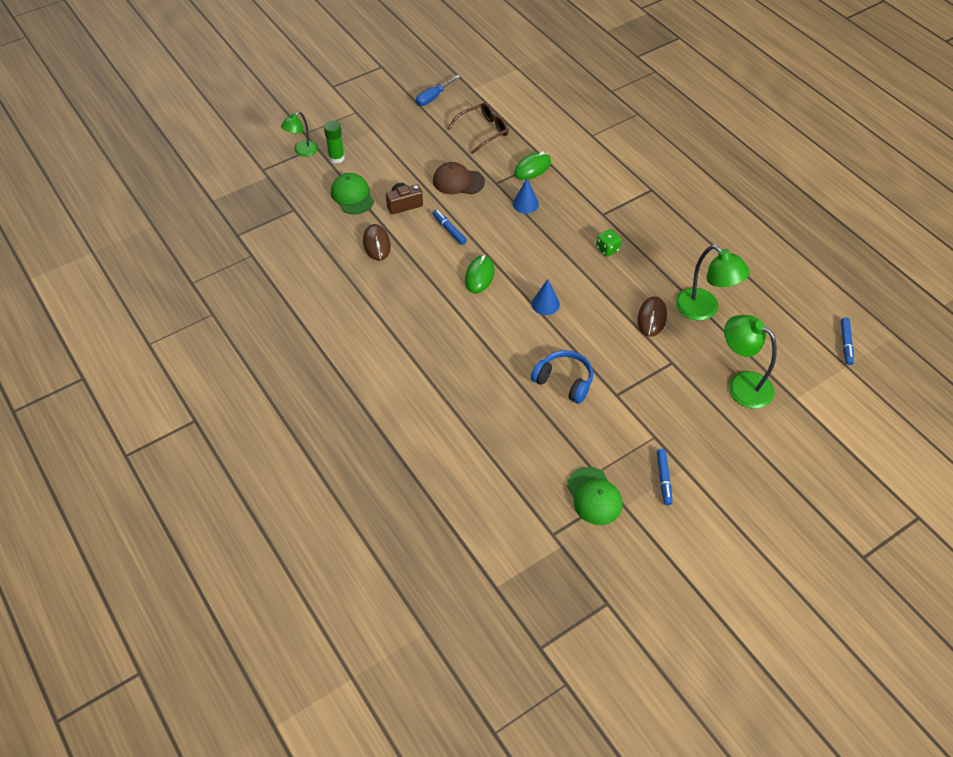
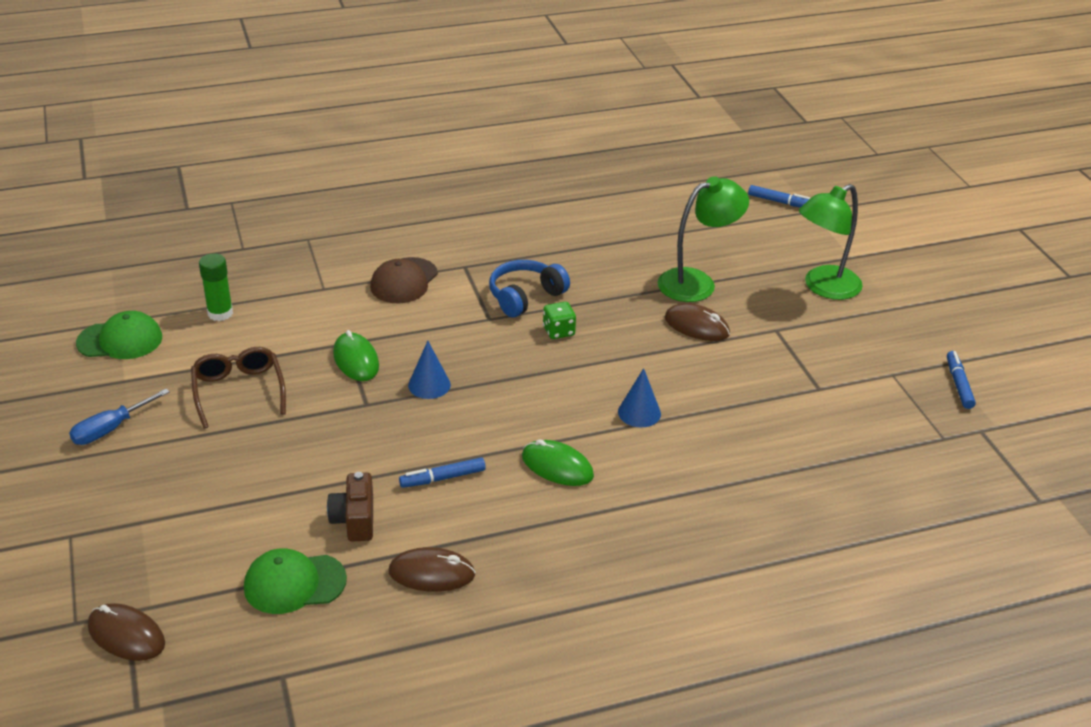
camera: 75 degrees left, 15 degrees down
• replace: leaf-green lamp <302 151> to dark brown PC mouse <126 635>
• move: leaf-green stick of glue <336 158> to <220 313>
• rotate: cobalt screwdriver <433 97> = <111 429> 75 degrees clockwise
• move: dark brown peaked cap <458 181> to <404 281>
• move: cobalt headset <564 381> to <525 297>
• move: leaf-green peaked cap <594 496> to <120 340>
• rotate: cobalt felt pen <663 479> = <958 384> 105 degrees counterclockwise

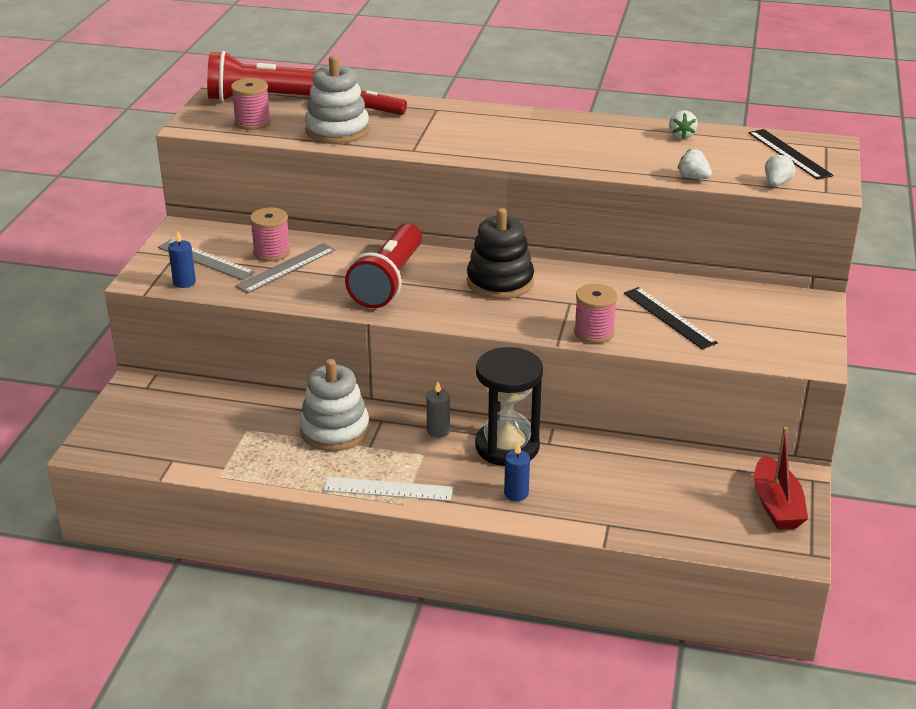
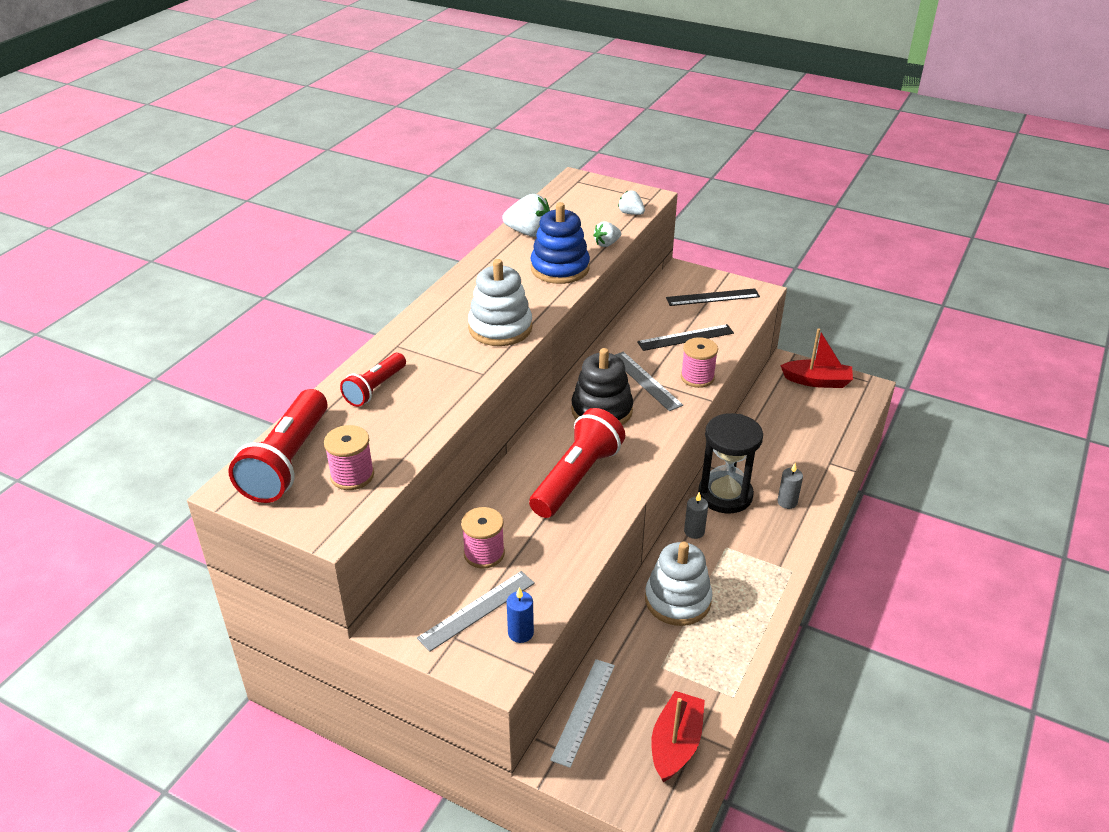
camera: 75 degrees left, 5 degrees up
• move: gray ruler <286 268> to <645 380>
• move: pure white stacking rings <337 130> to <500 328>
• move: pure white ruler <388 489> to <583 711>
• rotate: red flashlight <388 282> = <576 478> 90 degrees counterclockwise
• recolor: cobalt candle <516 493> to gray candle <787 502>
• resize: pure white strawberry <681 135> = <529 233> x1.70
• move: black ruler <789 154> to <712 297>
• insert: cobalt stacking rings <560 268>
• insert: red toy boat <676 744>

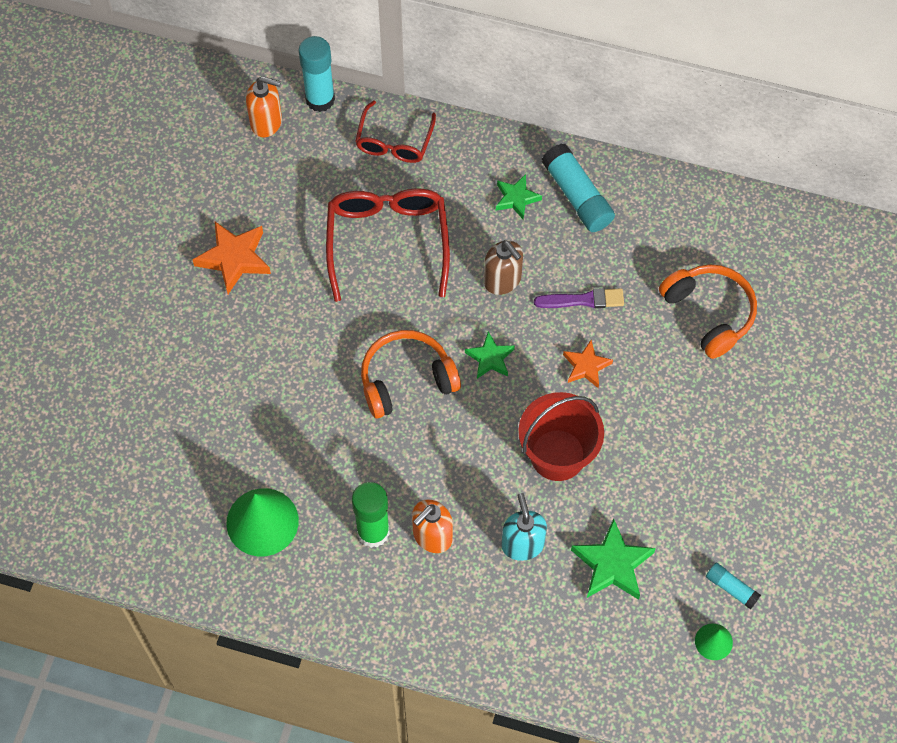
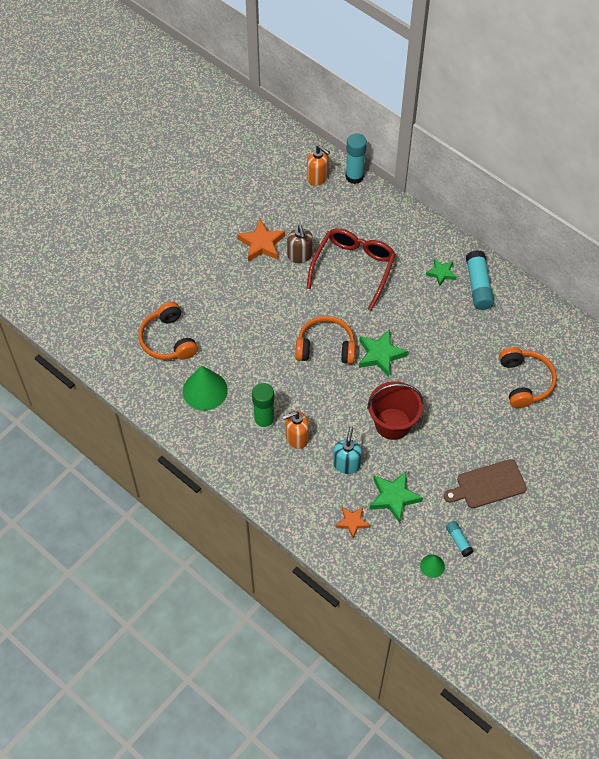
camera: 25 degrees right, 5 degrees down
• delete: red spectacles <394 141>
• resize: leaf-green star <490 358> = <380 355> x1.59
• move: dark brown soap pump <502 280> to <300 255>
• delete: violet paint brush <582 300>
• move: bright orange star <586 366> to <352 522>
• insert: bright orange headset <168 340>
• insert: dark brown chopping board <488 485>

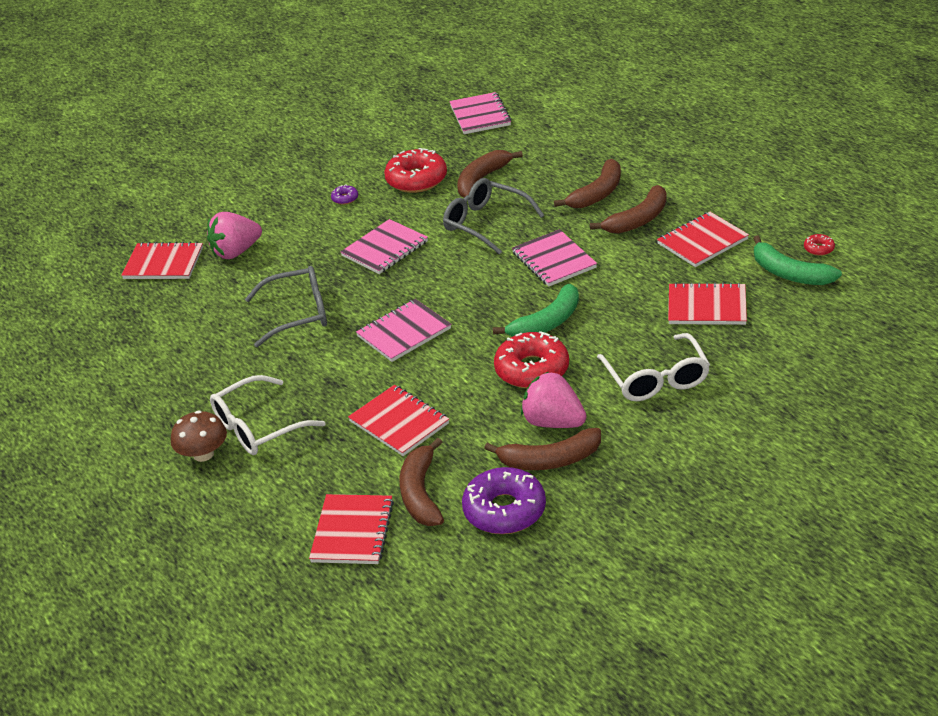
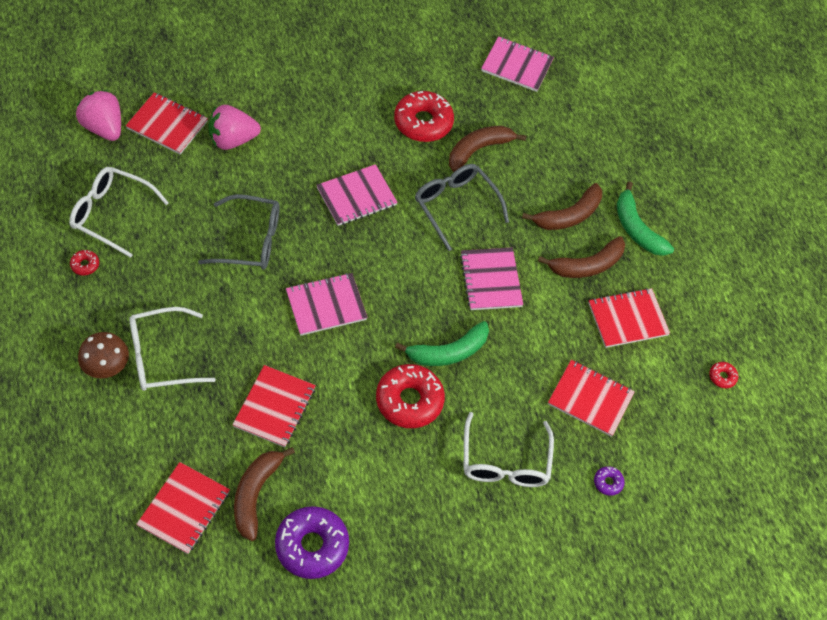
camera: 10 degrees right, 20 degrees up
• move: violet donut <345 198> to <608 482>
• rotate: red notepad <399 422> = <274 407> 45 degrees clockwise
• rotate: pink notepad <480 115> = <517 66> 75 degrees counterclockwise
• delete: dark brown toy banana <549 460>
• move: pink strawberry <553 422> to <103 128>
• move: leaf-green toy banana <789 273> to <636 228>
• insert: pure white spectacles <111 214>
• insert: red donut <85 265>

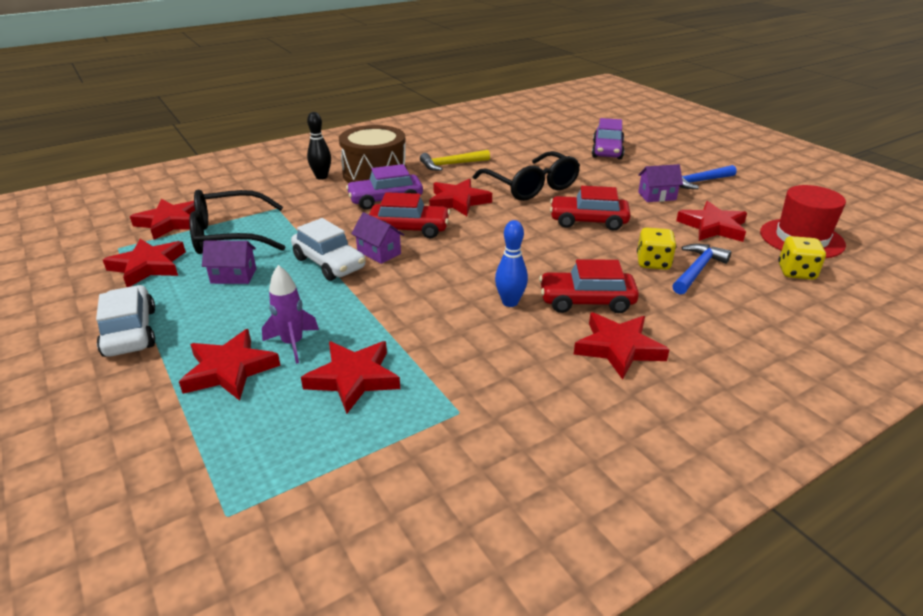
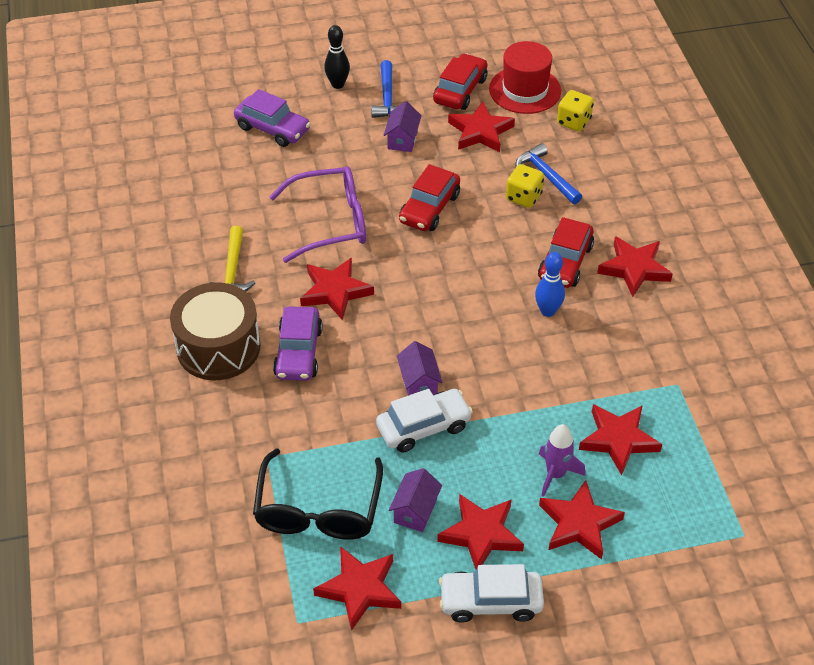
camera: 70 degrees left, 15 degrees up
• move: red star <170 222> to <481 534>
• move: black bowling pin <321 177> to <337 84>
• rotate: violet house <379 252> = <419 383> 75 degrees counterclockwise
• move: red car <409 229> to <460 90>
• recolor: black spectacles <531 187> to violet spectacles <331 222>

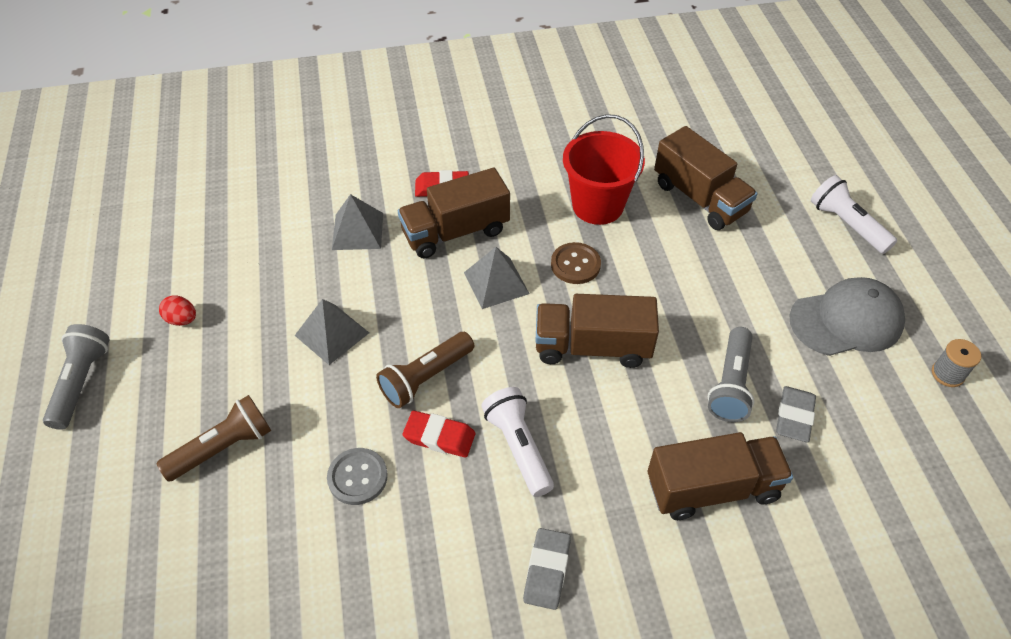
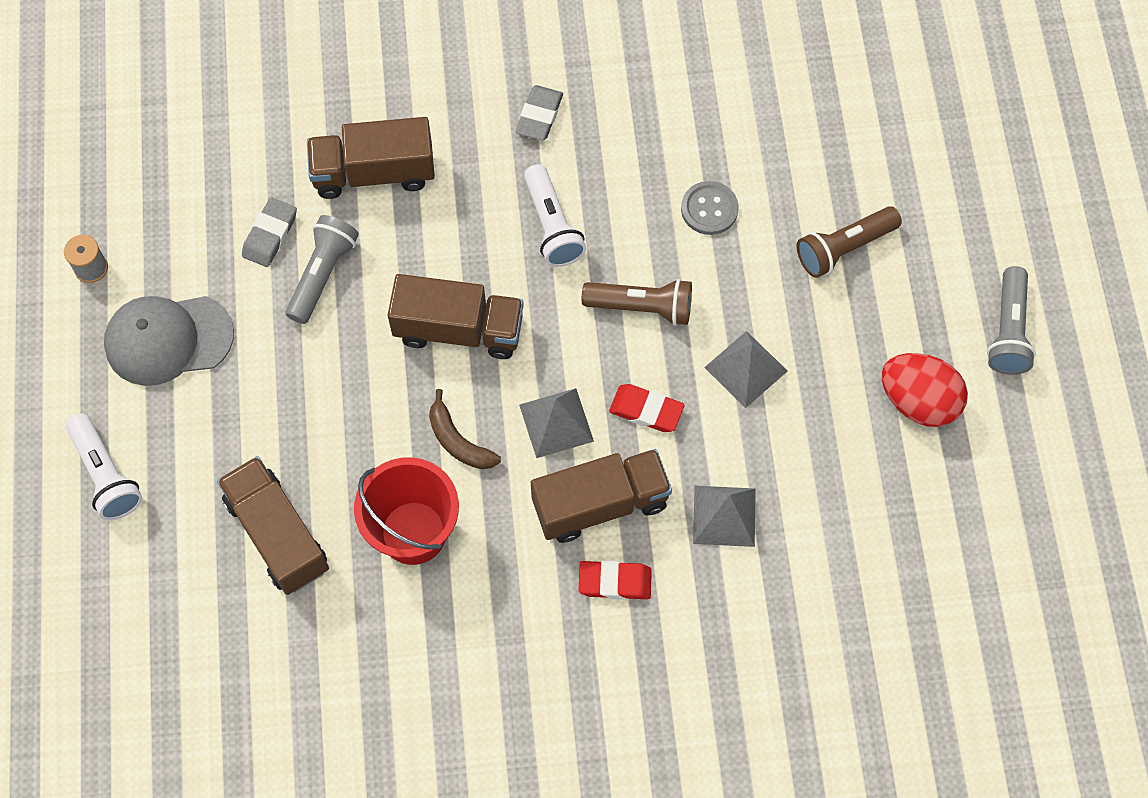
camera: 175 degrees left, 15 degrees up
• resize: red egg <182 319> = <918 401> x2.00
• rotate: dark brown flashlight <425 378> = <642 307> 45 degrees clockwise
• move: red eraser <439 437> to <646 410>
• replace: dark brown sewing button <575 264> to dark brown toy banana <458 441>

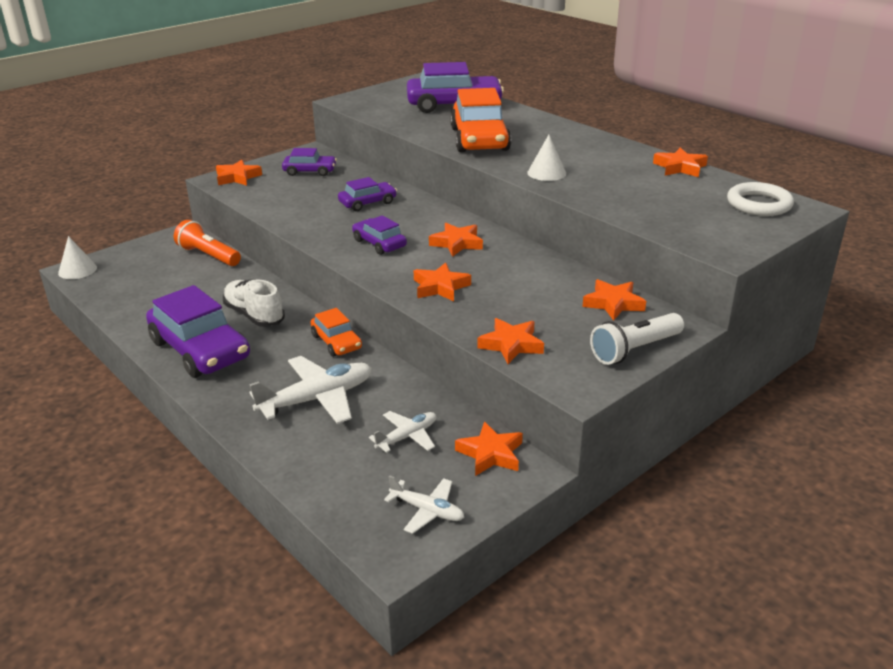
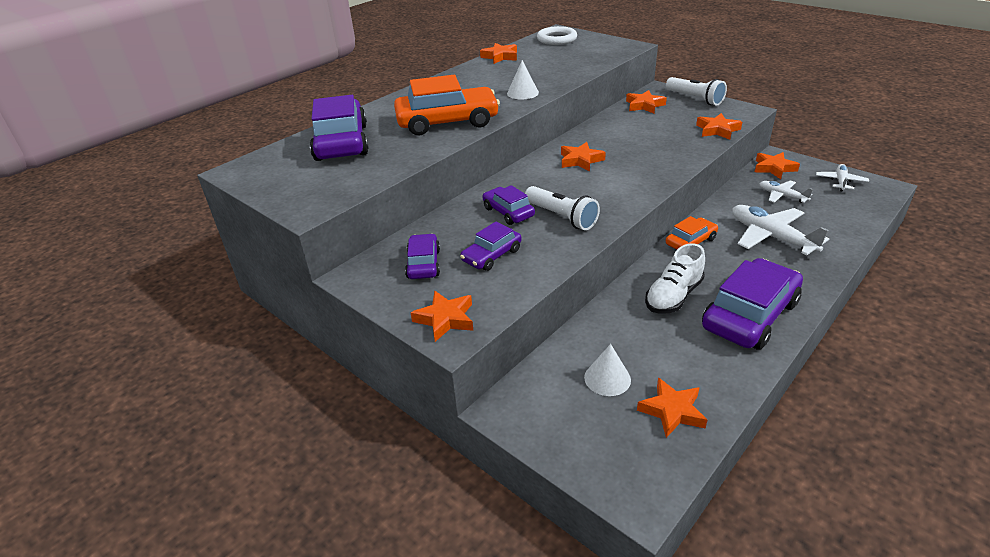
camera: 95 degrees left, 5 degrees up
• move: pure white cone <77 270> to <607 378>
• delete: bright orange flashlight <208 256>
• move: violet car <379 243> to <491 255>
• move: bright orange star <440 287> to <672 411>
• insert: pure white flashlight <561 217>

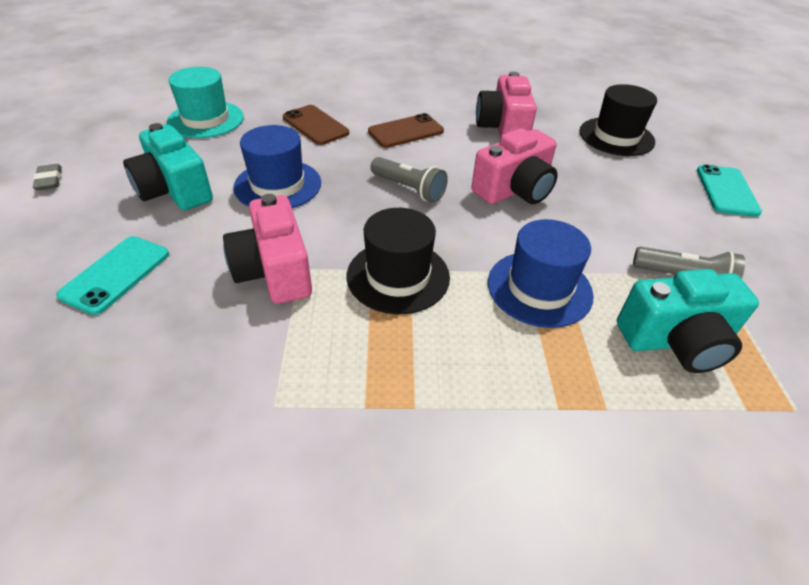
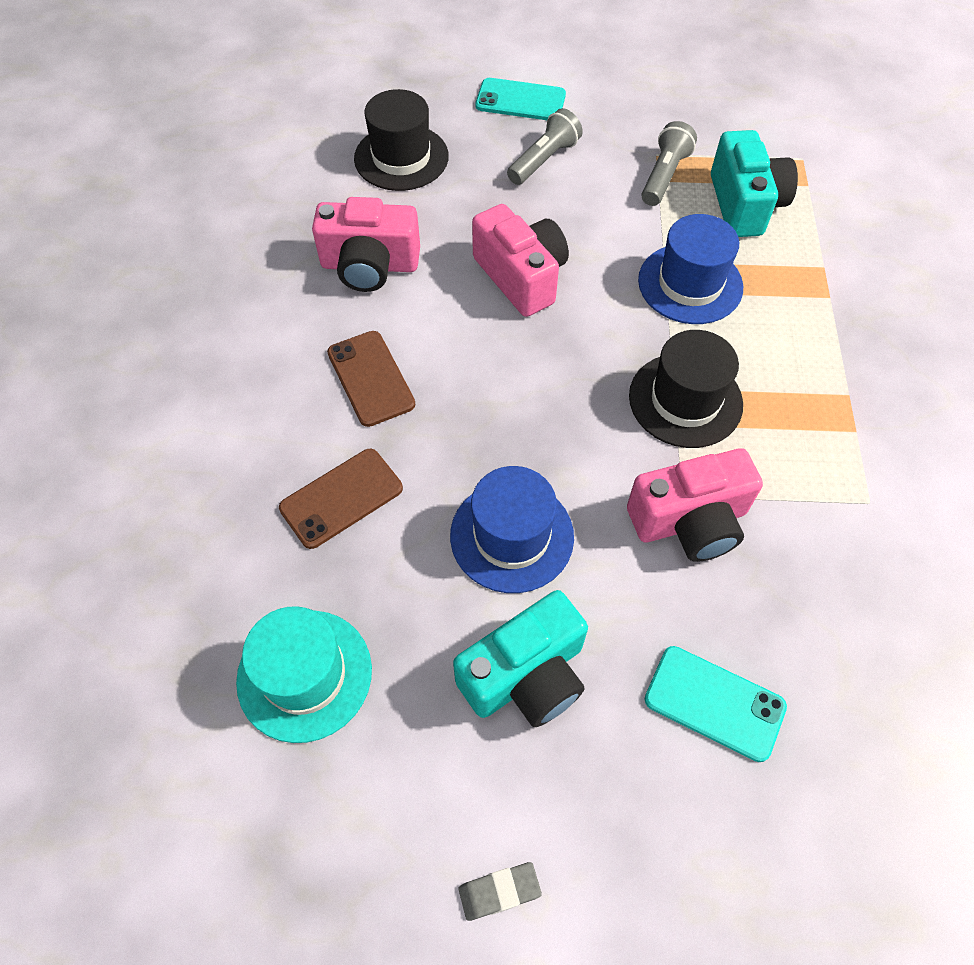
camera: 85 degrees left, 15 degrees up
• move: gray flashlight <409 189> to <544 160>

